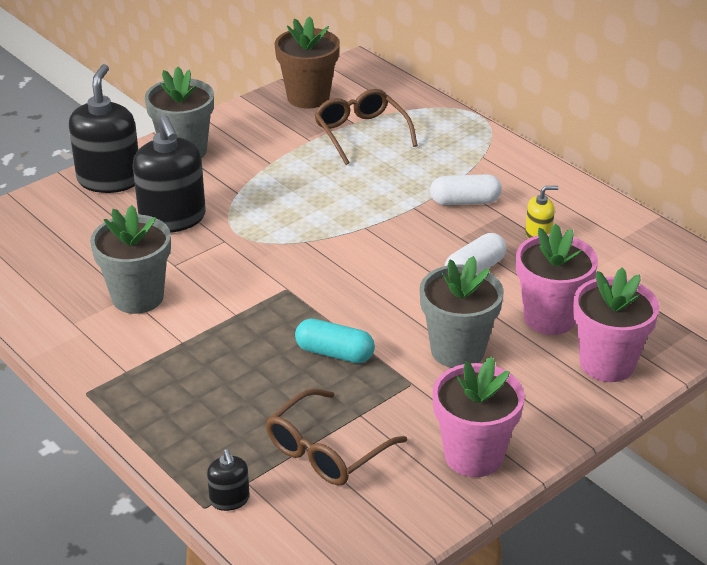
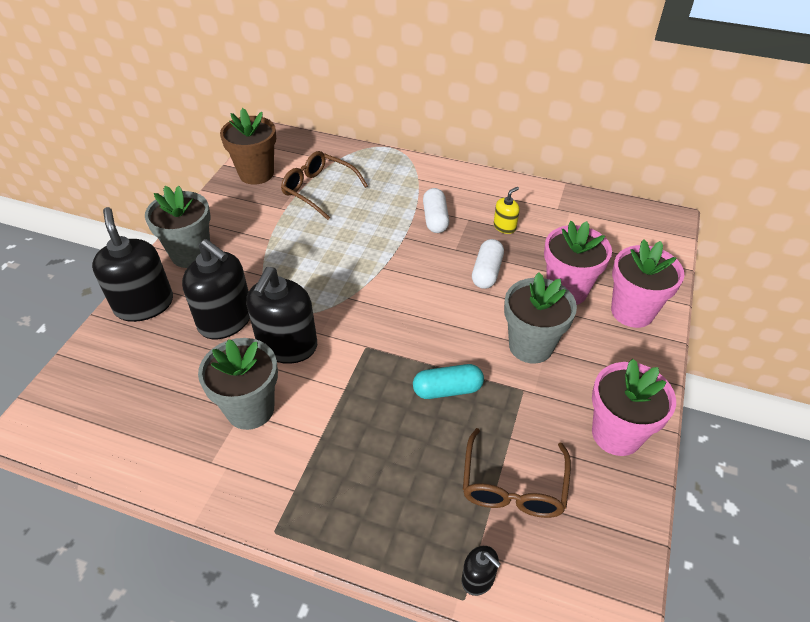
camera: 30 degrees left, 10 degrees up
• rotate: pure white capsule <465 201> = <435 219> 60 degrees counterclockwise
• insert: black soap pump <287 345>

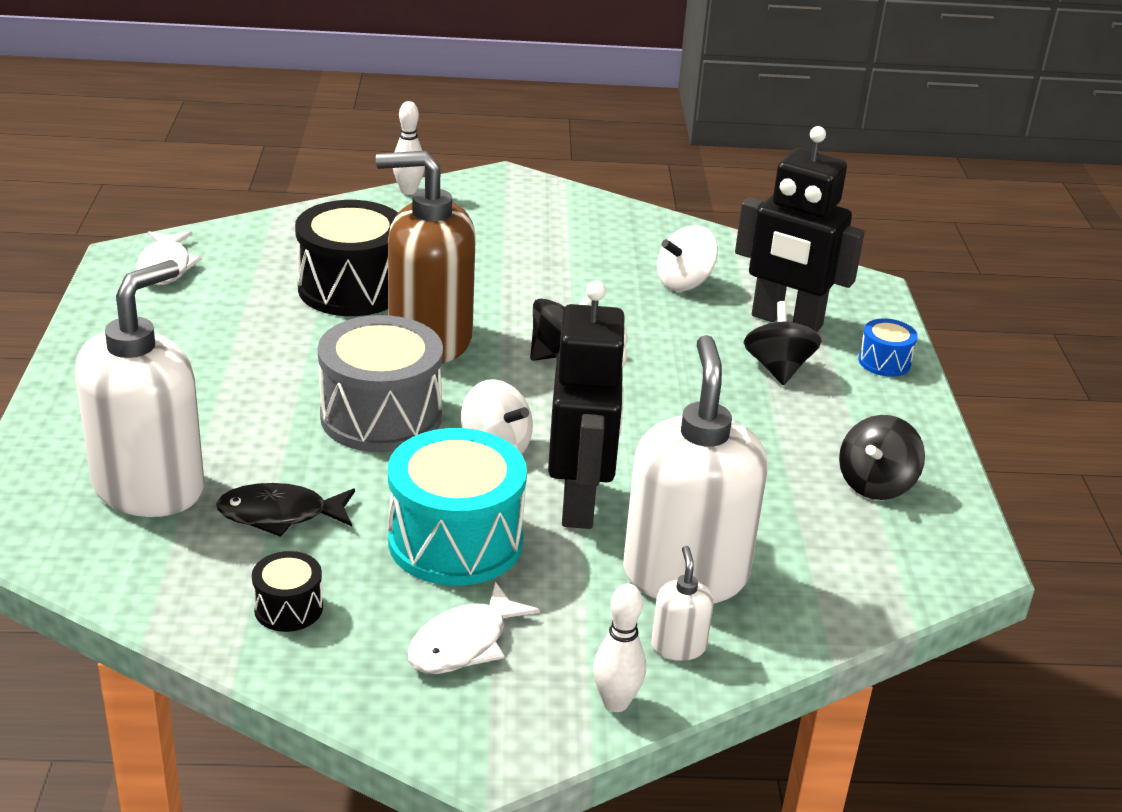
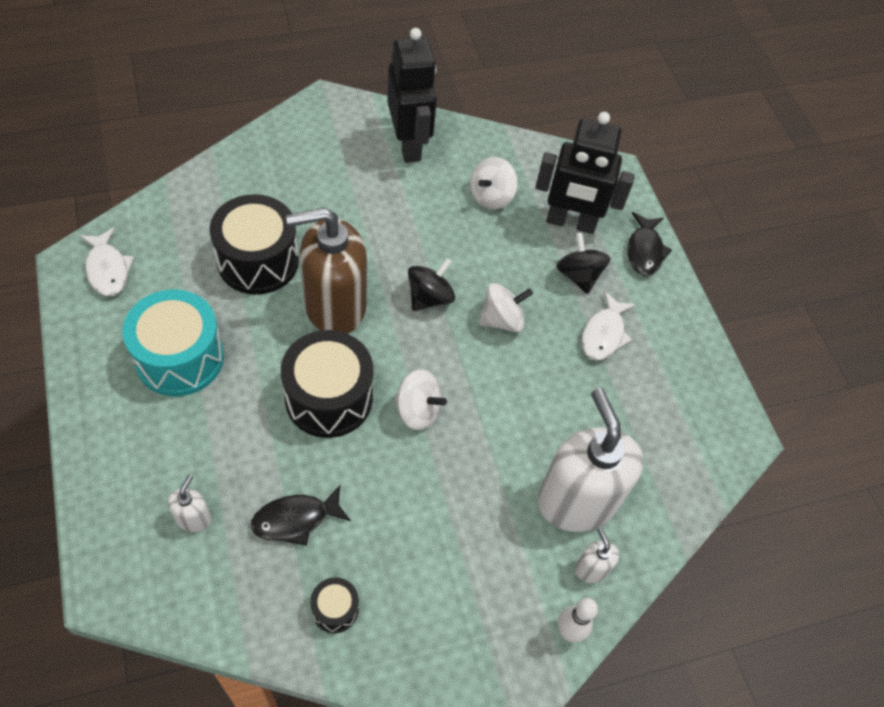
camera: 20 degrees left, 25 degrees up
• resize: pure white soap pump <149 487> = <193 518> x0.42
• recolor: gray snare drum <381 416> to black snare drum <329 398>
• move: aqua snare drum <455 541> to <180 358>
• delete: pure white bowling pin <408 191>
• move: pure white fish figure <464 643> to <604 334>
• move: black robot <579 503> to <409 145>
• delete: black toy top <875 484>
• replace: cobalt snare drum <884 362> to black fish figure <644 251>
• insert: pure white toy top <502 320>

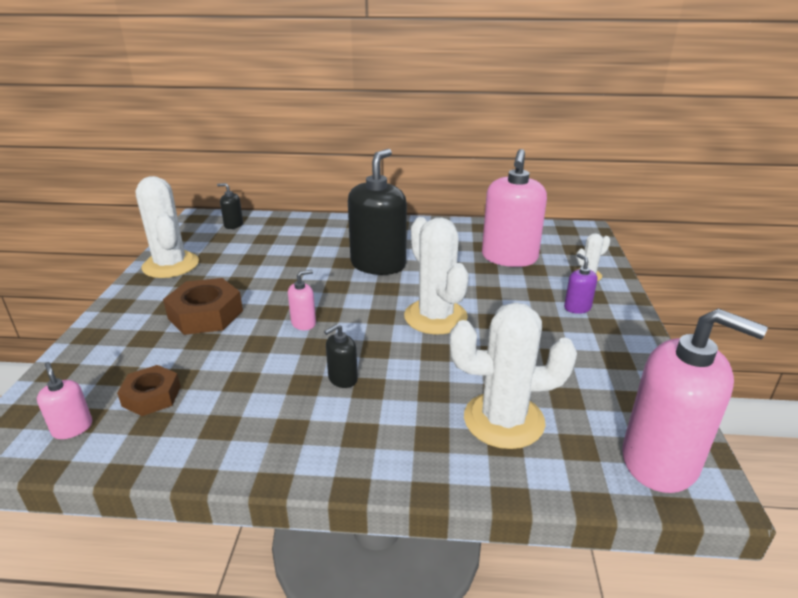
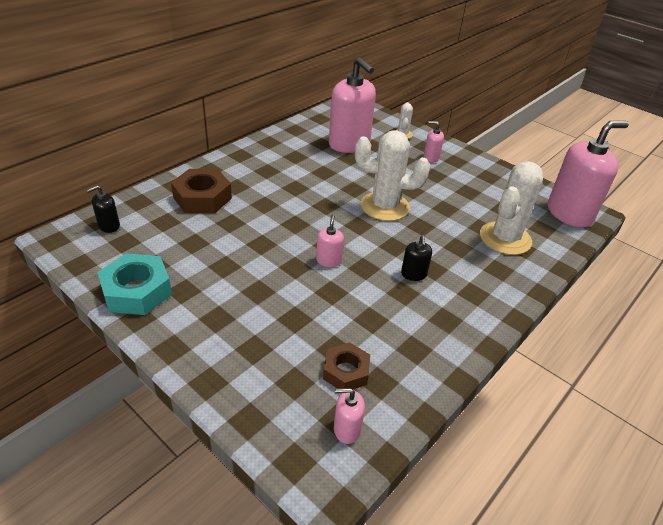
camera: 55 degrees left, 10 degrees up
• replace: pure white cactus <171 265> to aqua hexagon nut <137 291>
• move: dark brown hexagon nut <205 314> to <202 198>
• delete: black soap pump <378 264>
• recolor: violet soap pump <577 307> to pink soap pump <431 158>

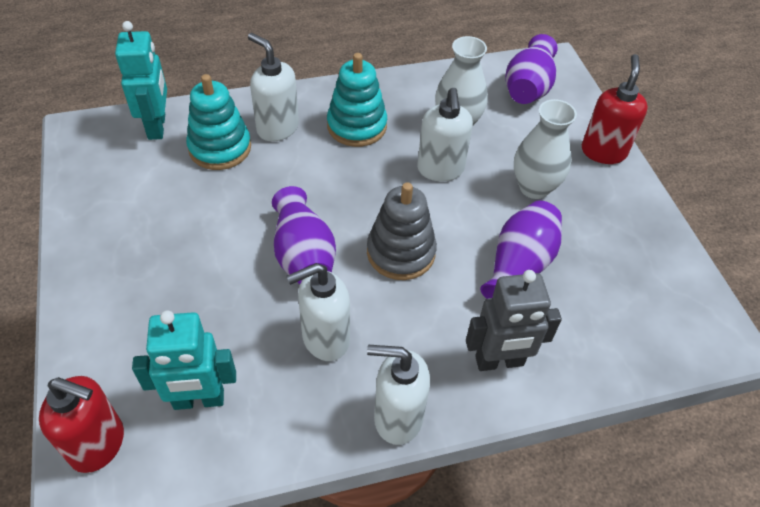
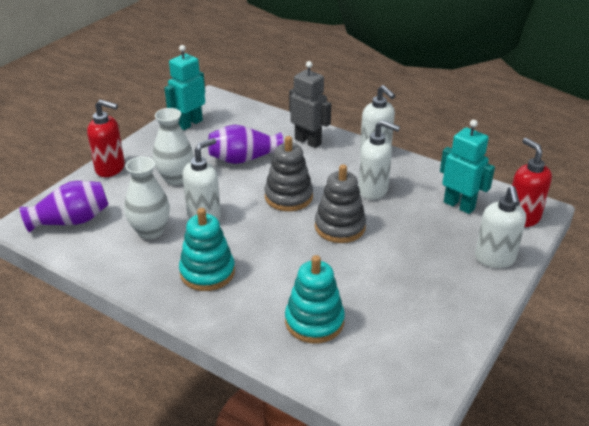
camera: 130 degrees left, 15 degrees down
• move: aqua robot <157 126> to <189 123>
• move: pure white soap pump <277 128> to <495 259>
• replace: violet flower vase <303 255> to gray stacking rings <340 227>
• rotate: red soap pump <603 151> = <110 168> 135 degrees counterclockwise

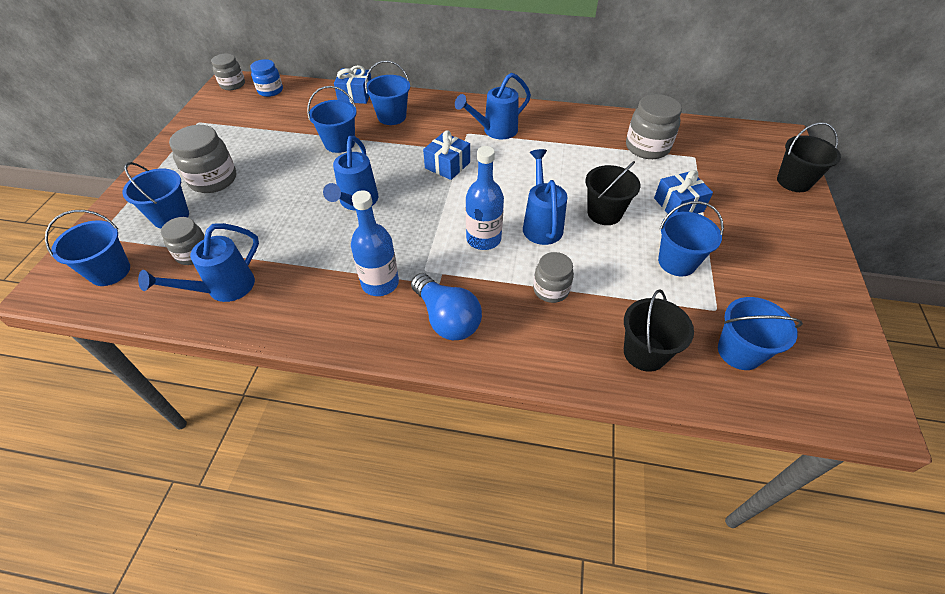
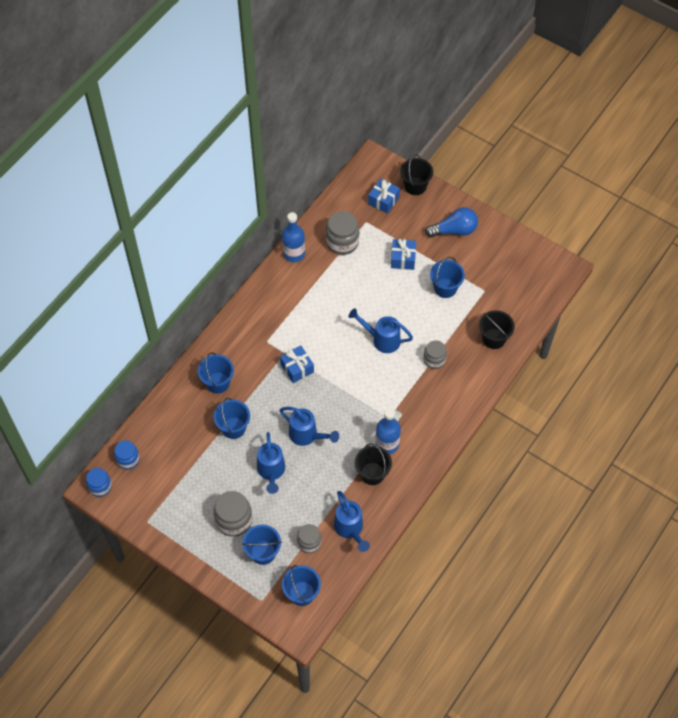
camera: 65 degrees left, 10 degrees up
• recolor: gray jam jar <232 84> to cobalt jam jar <100 486>
• move: cobalt wrapped gift <355 95> to <383 200>
• move: cobalt light bulb <446 318> to <454 230>
• move: cobalt watering pot <495 131> to <271 471>
• move: cobalt flask <483 239> to <294 253>
• move: black pail <604 213> to <372 473>
• delete: cobalt pail <739 351>

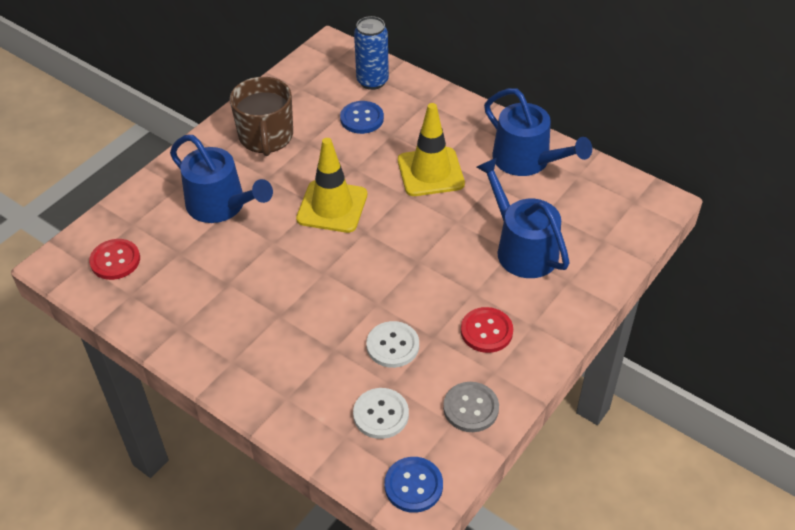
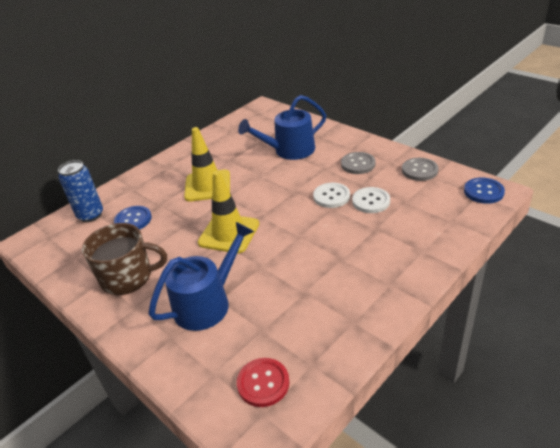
camera: 80 degrees left, 10 degrees down
• move: pure white sewing button <381 414> to <331 196>
• recolor: red sewing button <486 331> to gray sewing button <358 164>
• delete: cobalt watering pot <527 160>

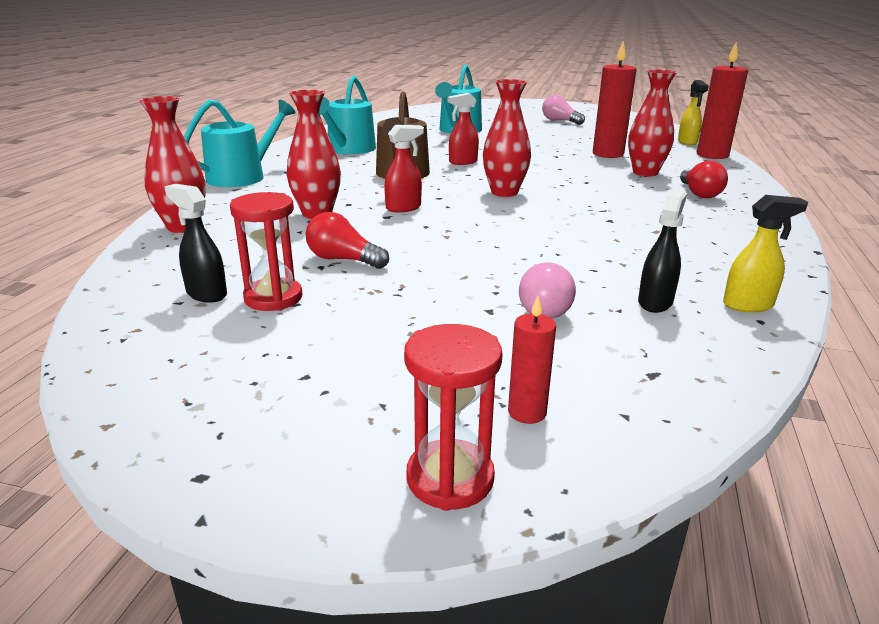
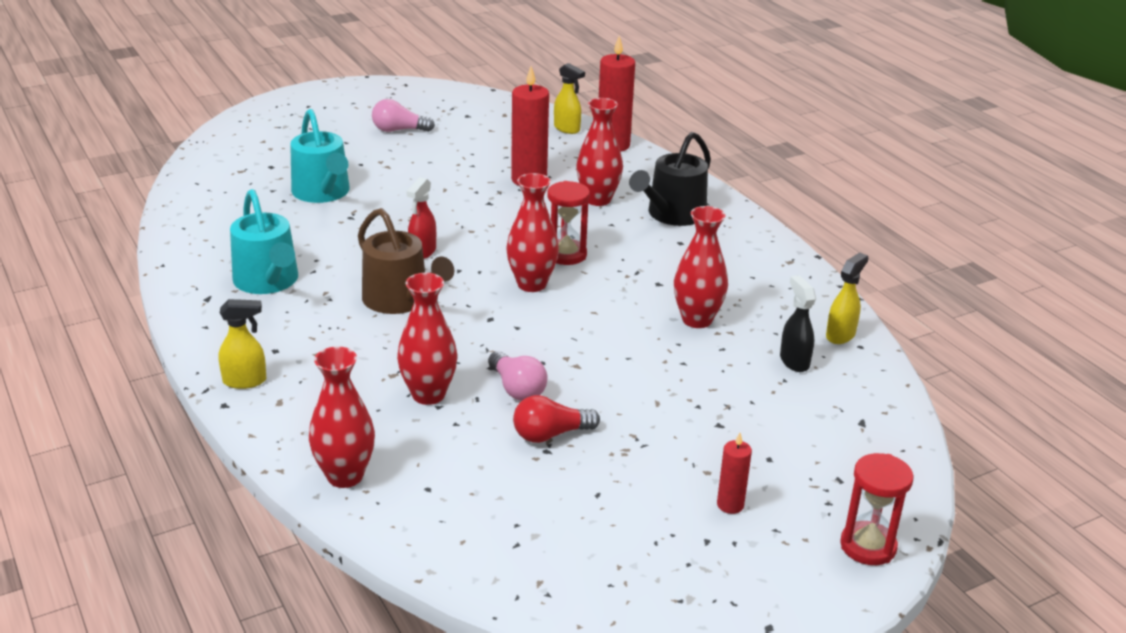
camera: 45 degrees left, 5 degrees up
• delete: black sprayer <206 294>
• replace: aqua watering pot <242 176> to golden sprayer <245 381>
• move: red hourglass <273 298> to <566 255>
• delete: red sprayer <404 208>
• move: red candle <527 412> to <730 505>
• move: pink light bulb <545 307> to <517 389>
• replace: red light bulb <699 193> to black watering pot <672 214>
• insert: red flower vase <697 320>

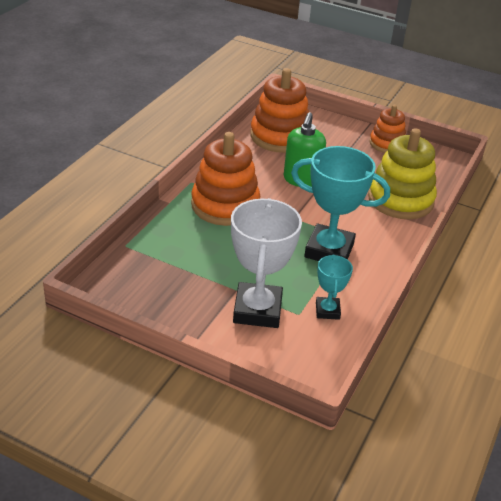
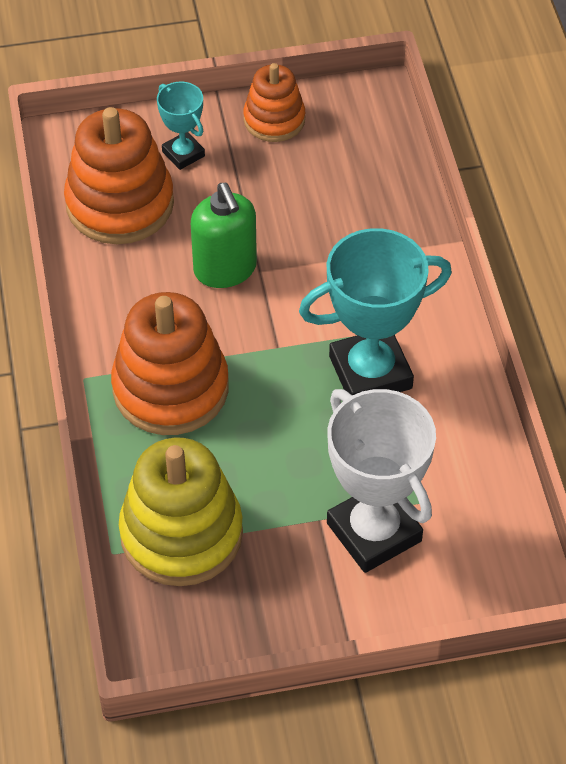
camera: 35 degrees left, 15 degrees up
• move: aqua trophy <327 311> to <183 154>
• move: golden stacking rings <400 200> to <181 534>

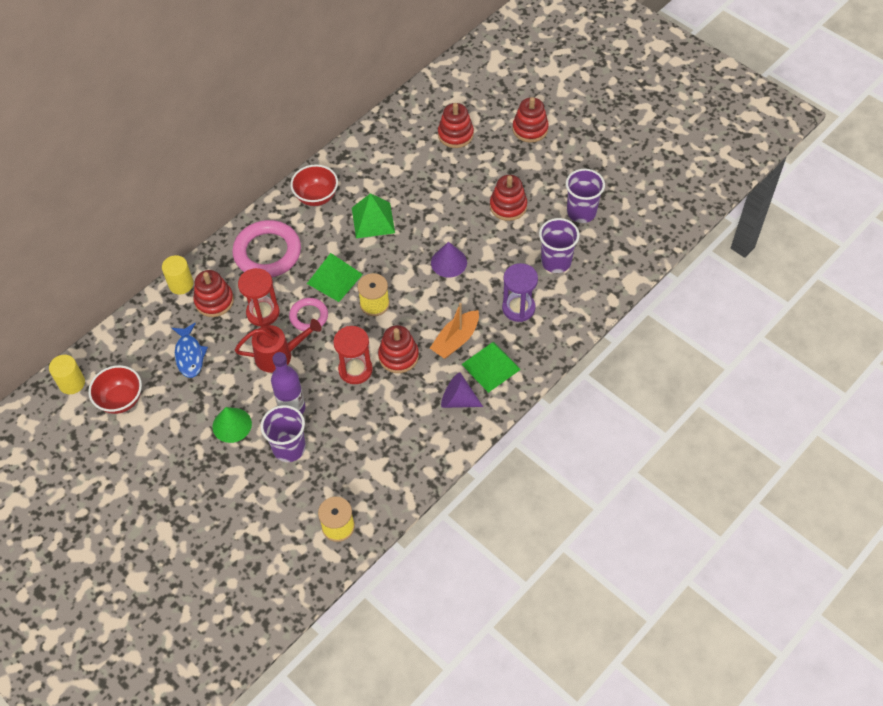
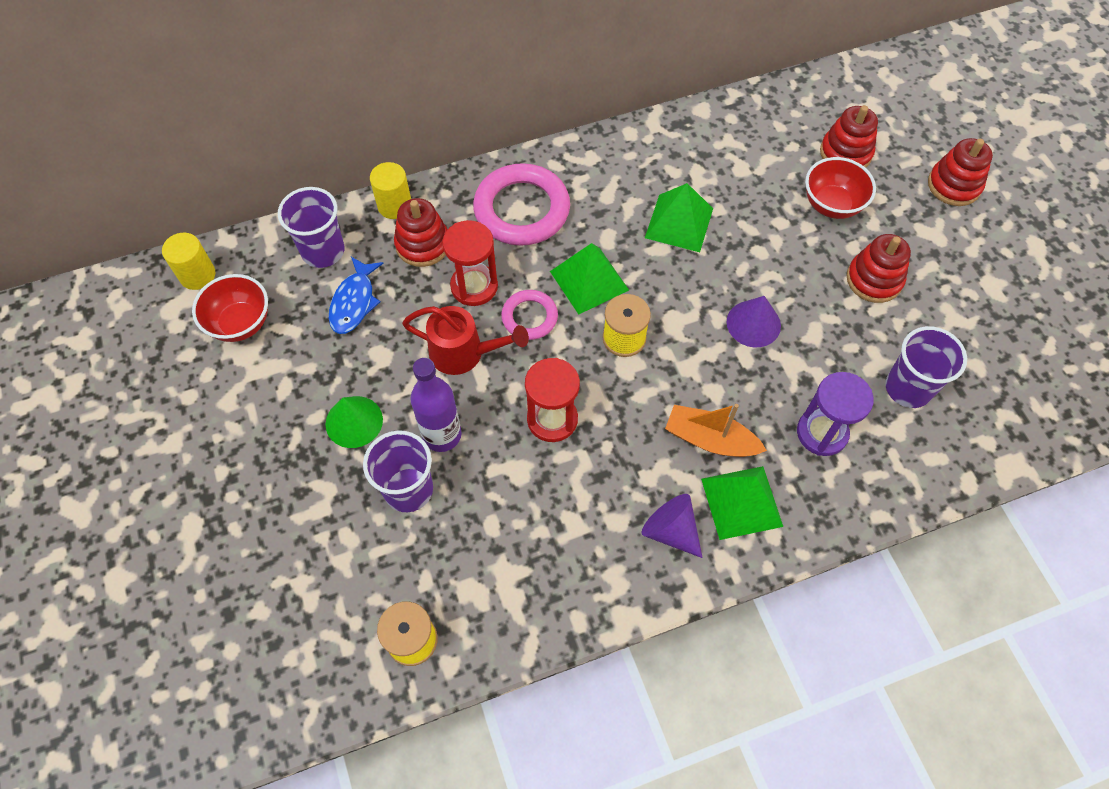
camera: 25 degrees right, 5 degrees up
• move: red bowl <316 197> to <831 205>
• delete: red stacking rings <398 356>
• rotate: bright orange toy boat <456 340> = <710 439> 45 degrees clockwise
• move: violet beaker <581 212> to <323 251>

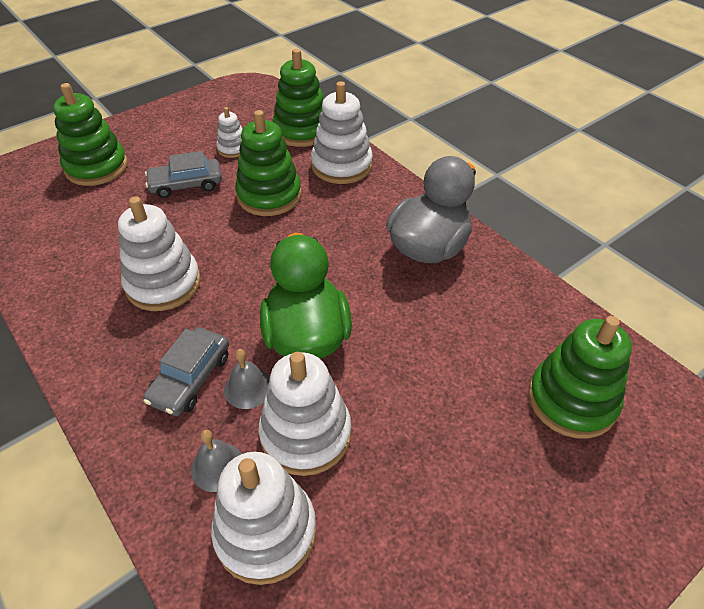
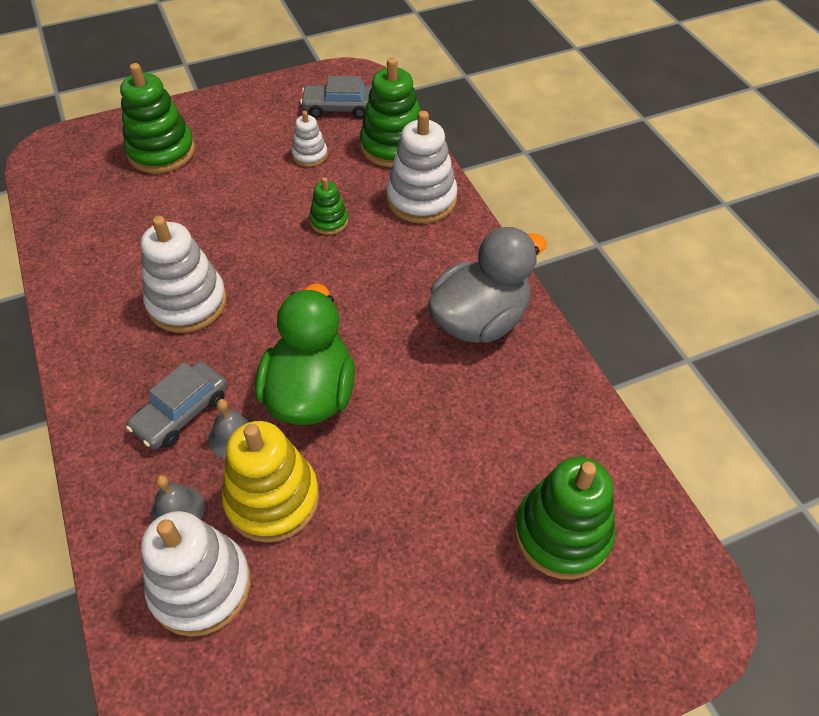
camera: 15 degrees right, 5 degrees up
• move: gray car <186 185> to <339 108>
• resize: leaf-green stacking rings <269 195> = <329 221> x0.53
• recolor: pure white stacking rings <306 434> to golden stacking rings <272 499>

